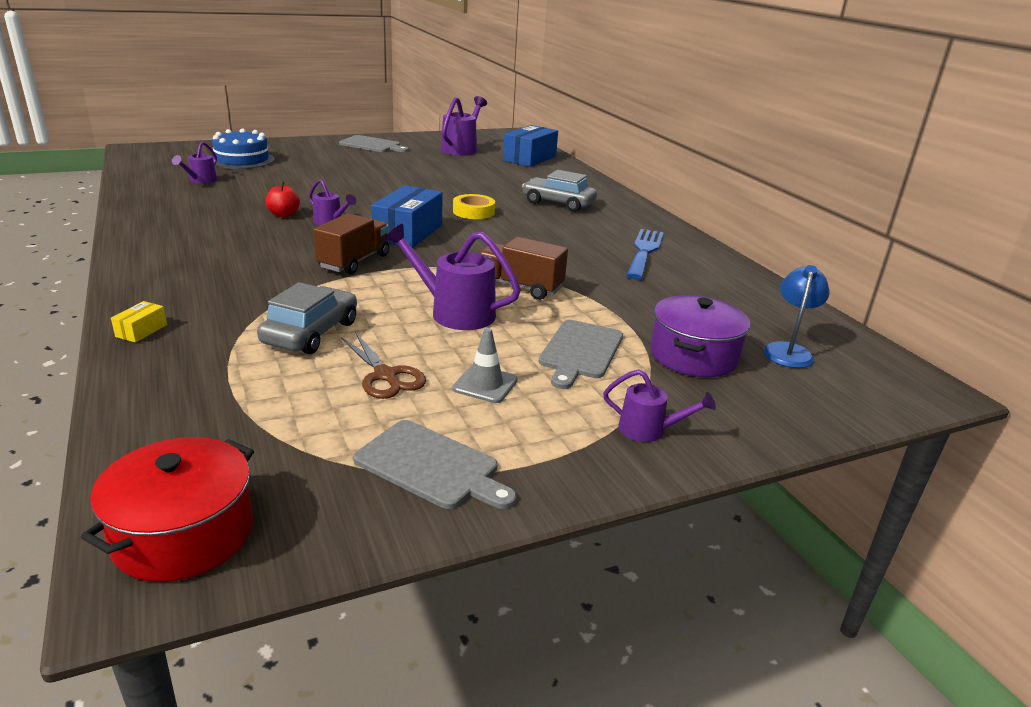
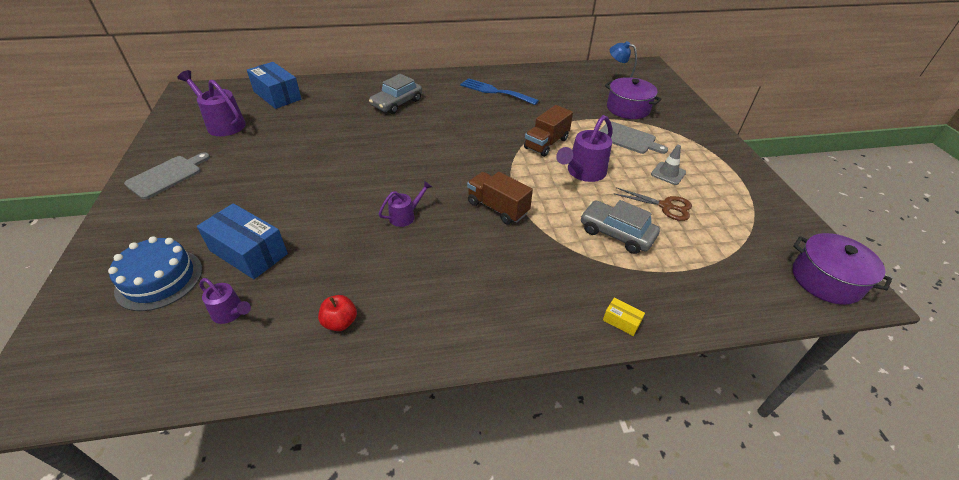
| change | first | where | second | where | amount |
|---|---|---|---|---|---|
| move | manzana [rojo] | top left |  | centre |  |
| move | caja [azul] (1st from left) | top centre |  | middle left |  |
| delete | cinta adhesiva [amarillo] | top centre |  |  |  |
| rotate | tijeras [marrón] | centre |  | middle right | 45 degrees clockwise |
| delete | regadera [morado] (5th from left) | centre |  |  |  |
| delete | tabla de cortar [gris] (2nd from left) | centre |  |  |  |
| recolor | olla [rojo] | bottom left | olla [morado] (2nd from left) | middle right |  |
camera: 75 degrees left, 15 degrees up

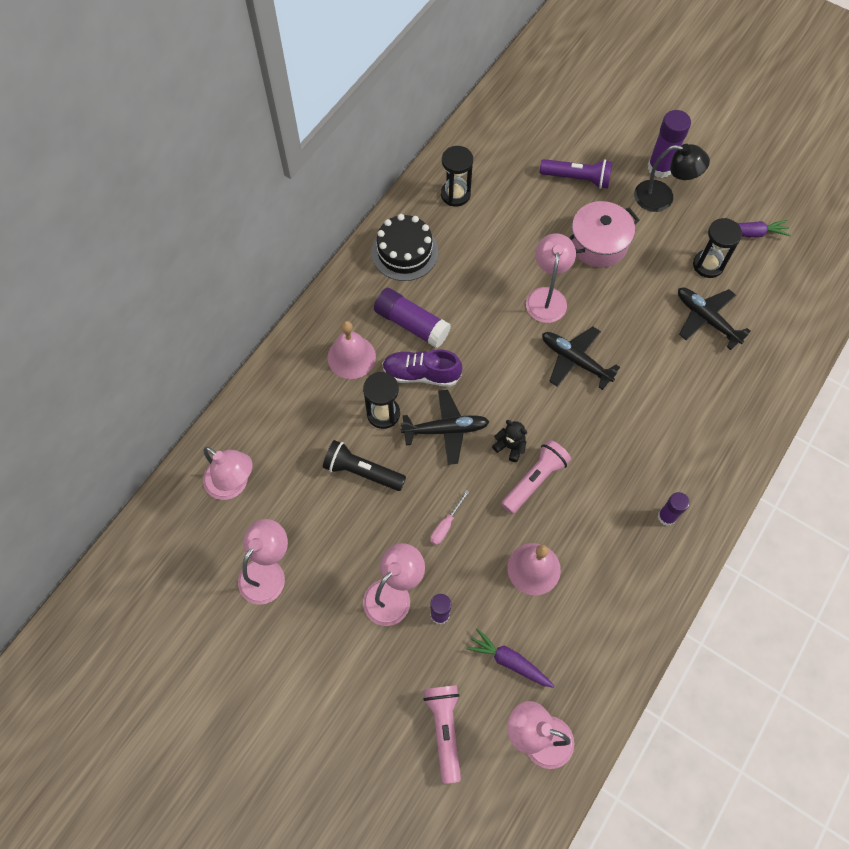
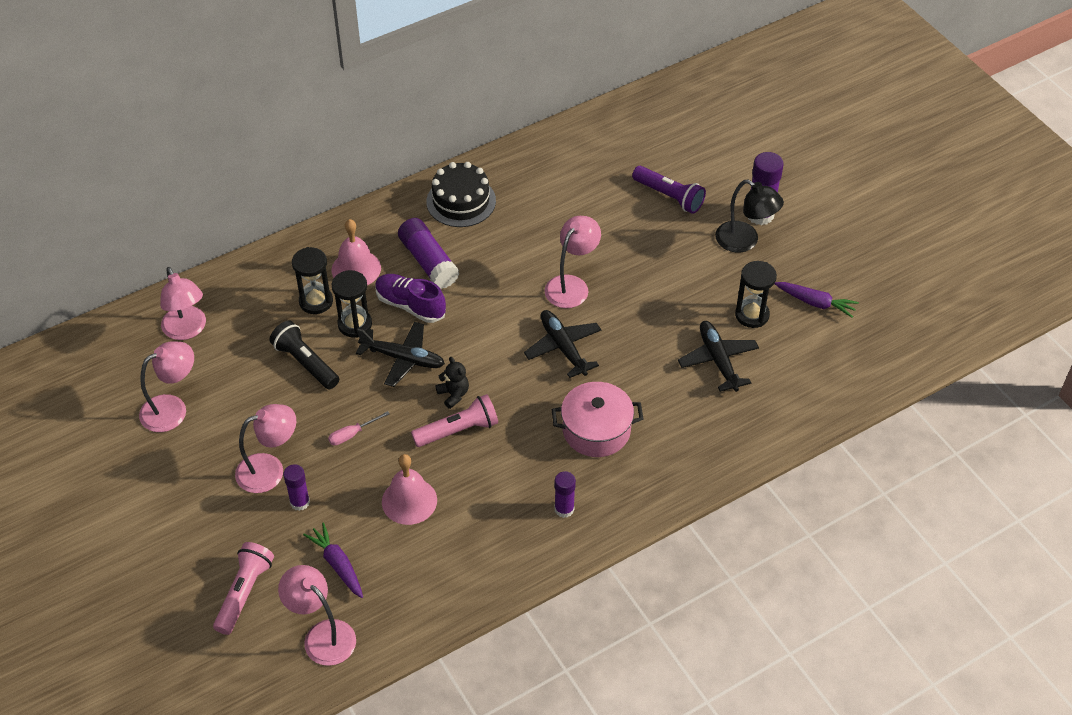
| change | first | where | second | where | amount |
|---|---|---|---|---|---|
| move | reloj de arena [negro] (2nd from left in the first image) | top centre | reloj de arena [negro] (1st from left) | middle left |  |
| move | olla [rosa] | top right |  | centre |  |
camera: 25 degrees right, 15 degrees down

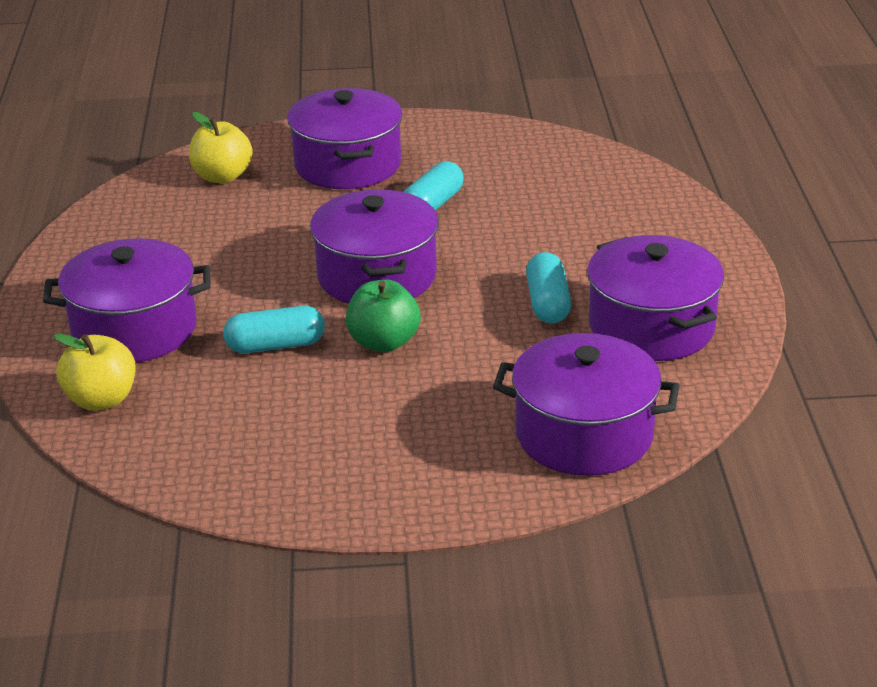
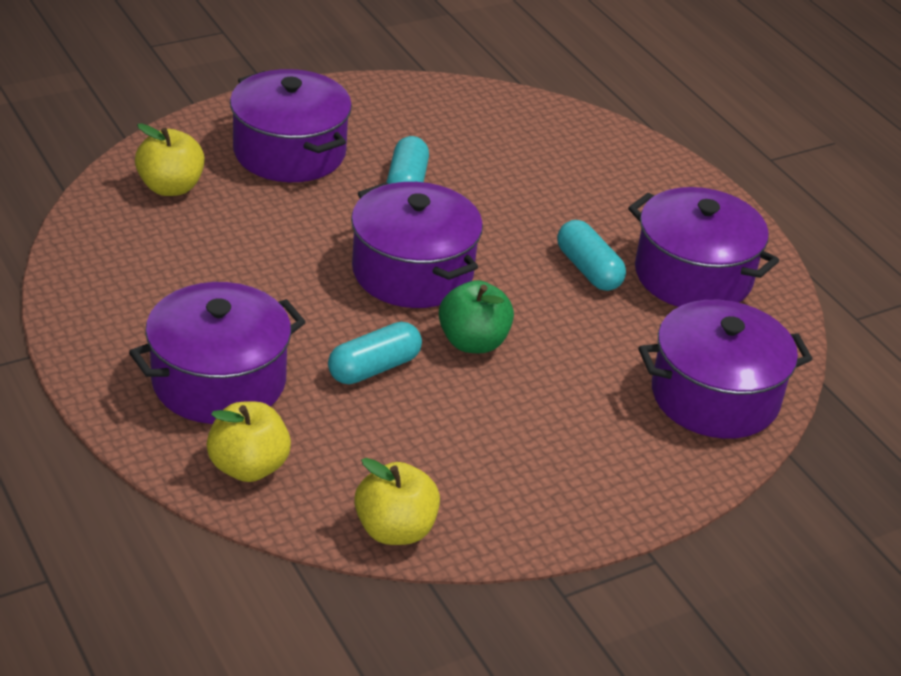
| change | first | where | second | where | amount |
|---|---|---|---|---|---|
| insert |  |  | manzana [amarillo] (3rd from left) | bottom centre |  |
camera: 30 degrees left, 5 degrees up

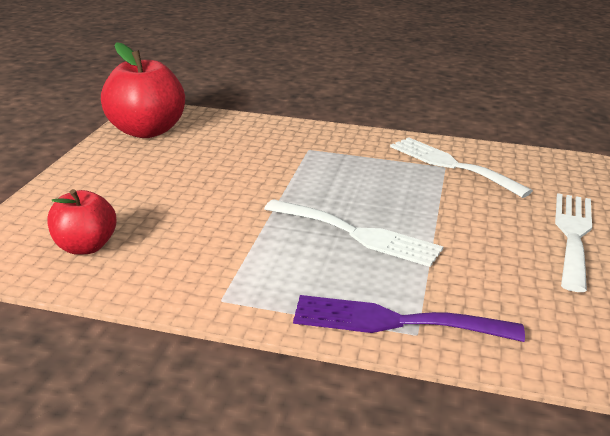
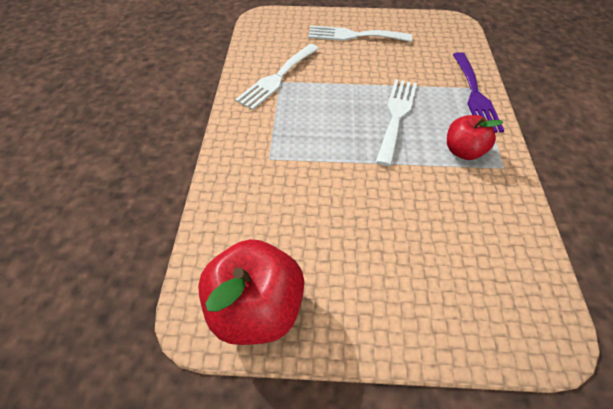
| change | first | where | second | where | amount |
|---|---|---|---|---|---|
| move | manzana [rojo] (1st from left in the first image) | middle left | manzana [rojo] (2nd from left) | middle right |  |
camera: 100 degrees left, 25 degrees up

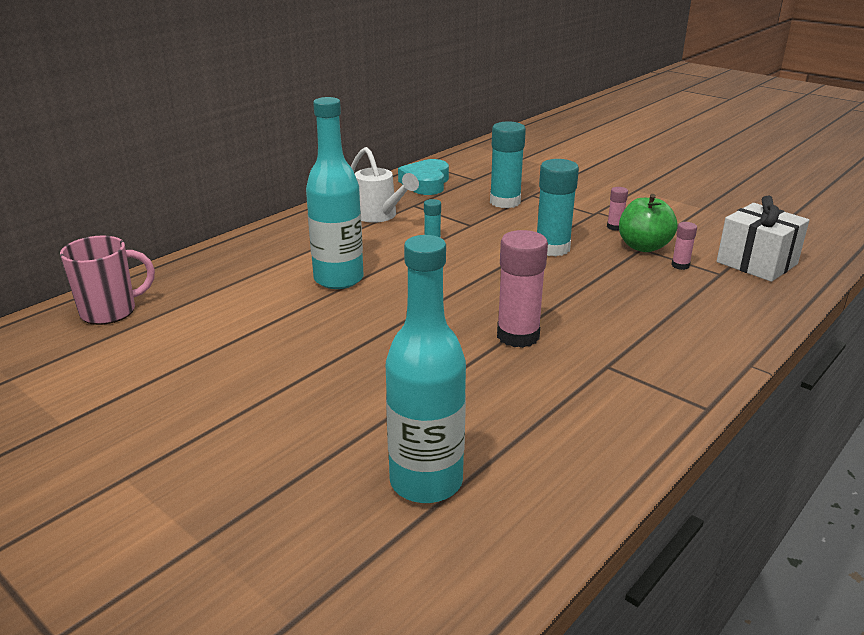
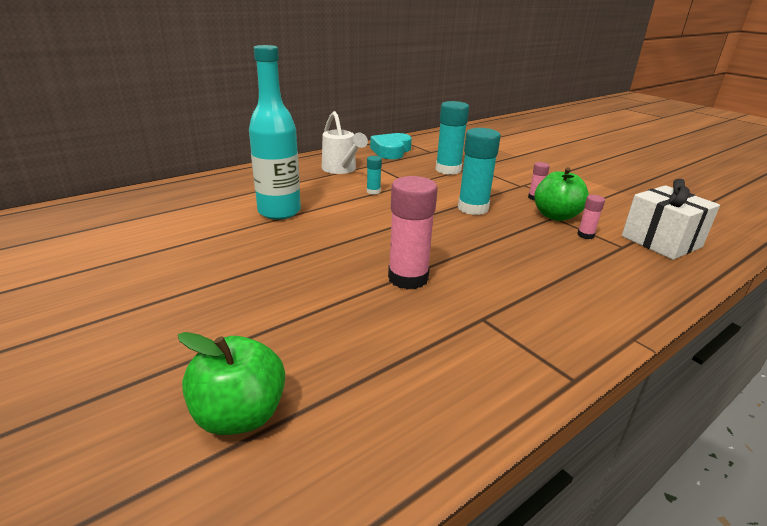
| change | first | where | second | where | amount |
|---|---|---|---|---|---|
| replace | botella [turquesa] (2nd from left) | centre | manzana [verde] (1st from left) | bottom left |  |
| delete | taza [rosa] | middle left |  |  |  |
camera: 10 degrees right, 0 degrees up

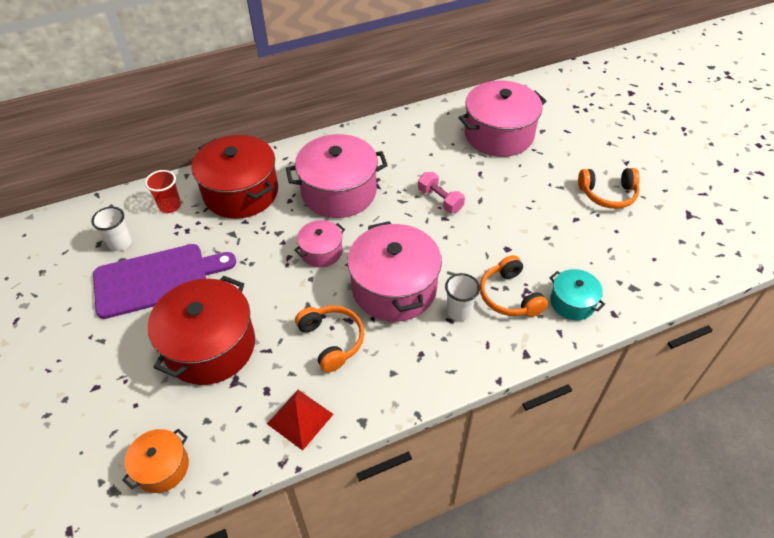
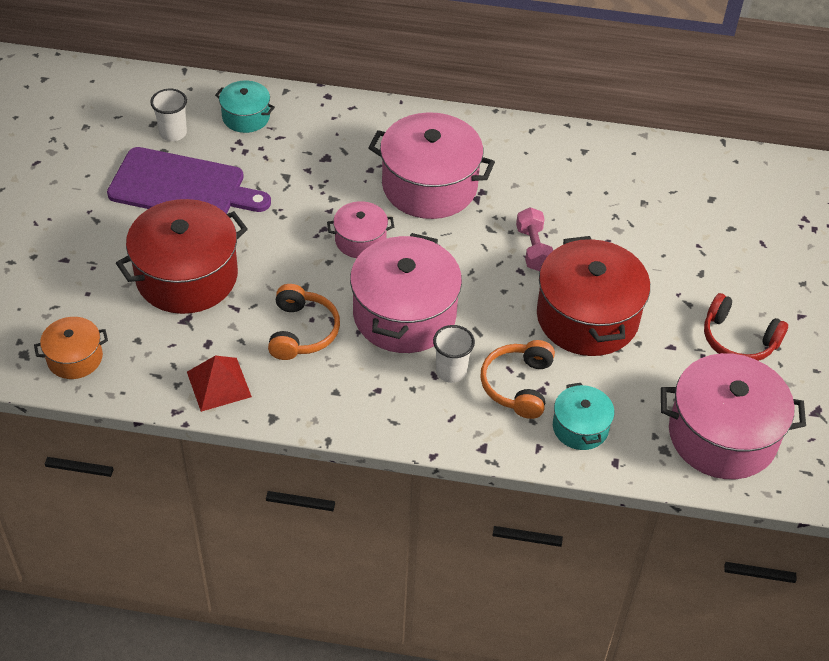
| change | first | where | second | where | amount |
|---|---|---|---|---|---|
| move | olla [rosa] (4th from left) | top centre |  | middle right |  |
| move | olla [rojo] (2nd from left) | top left |  | middle right |  |
| recolor | auriculares [naranja] (3rd from left) | middle right | auriculares [rojo] | middle right |  |
| replace | vaso [rojo] | middle left | olla [turquesa] (1st from left) | top left |  |
camera: 30 degrees right, 0 degrees up

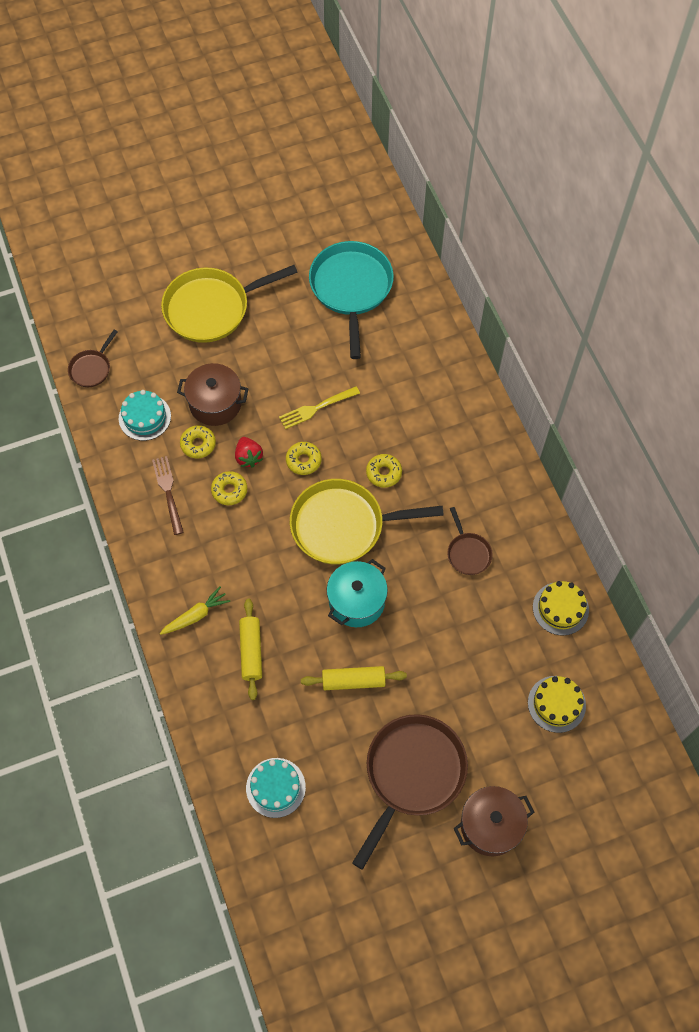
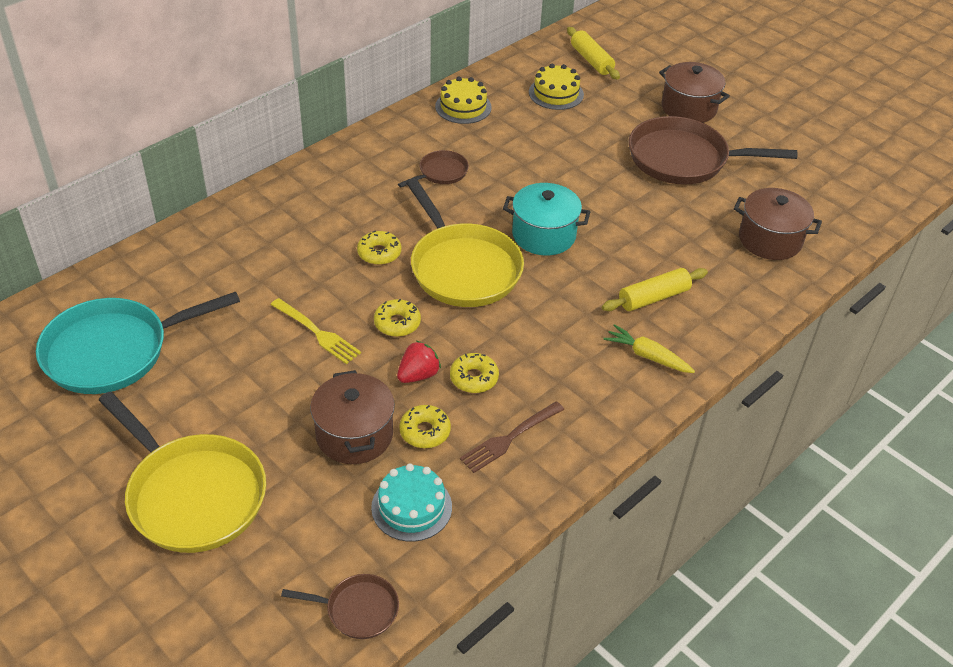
| change | first | where | second | where | amount |
|---|---|---|---|---|---|
| move | rodillo [amarillo] (2nd from left in the first image) | centre | rodillo [amarillo] (1st from left) | top centre |  |
| replace | tarta [turquesa] (2nd from left) | bottom centre | olla [marrón] (3rd from left) | middle right |  |
camera: 115 degrees left, 20 degrees down

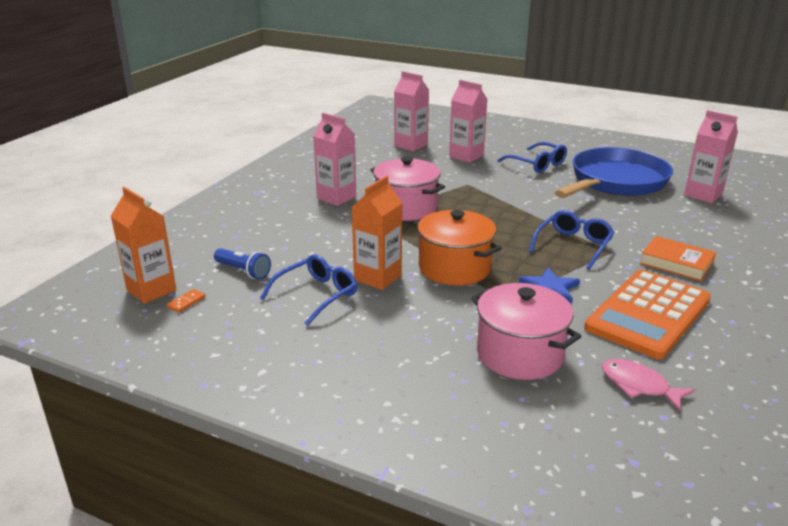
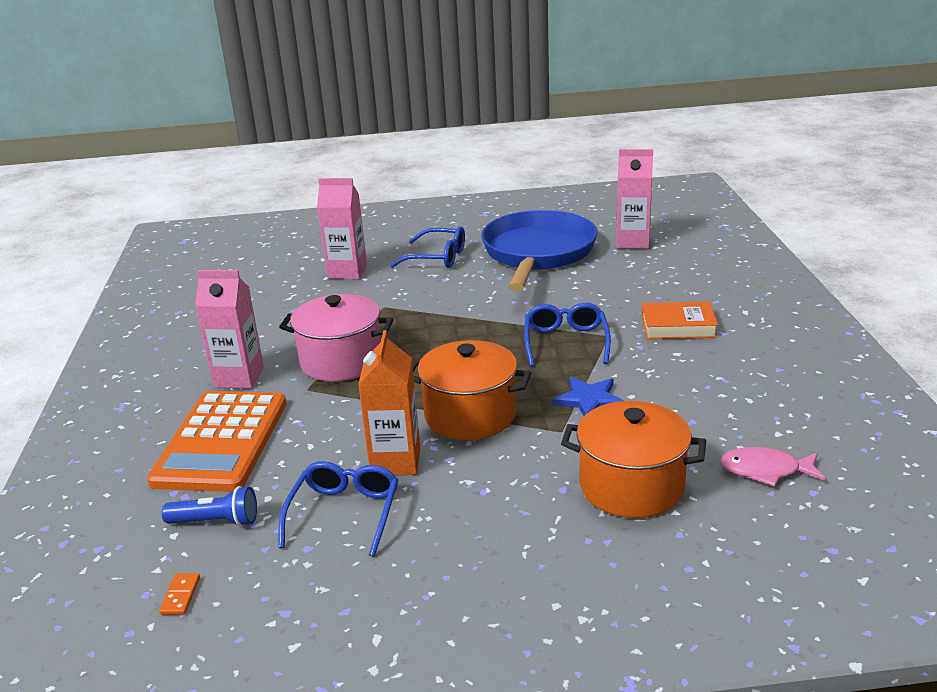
| change | first | where | second | where | amount |
|---|---|---|---|---|---|
| delete | cartón de leche [rosa] (2nd from left) | top centre |  |  |  |
| delete | cartón de leche [naranja] (1st from left) | middle left |  |  |  |
| move | calculadora [naranja] | middle right |  | middle left |  |
| recolor | olla [rosa] (2nd from left) | middle right | olla [naranja] (2nd from left) | middle right |  |
camera: 30 degrees left, 0 degrees up

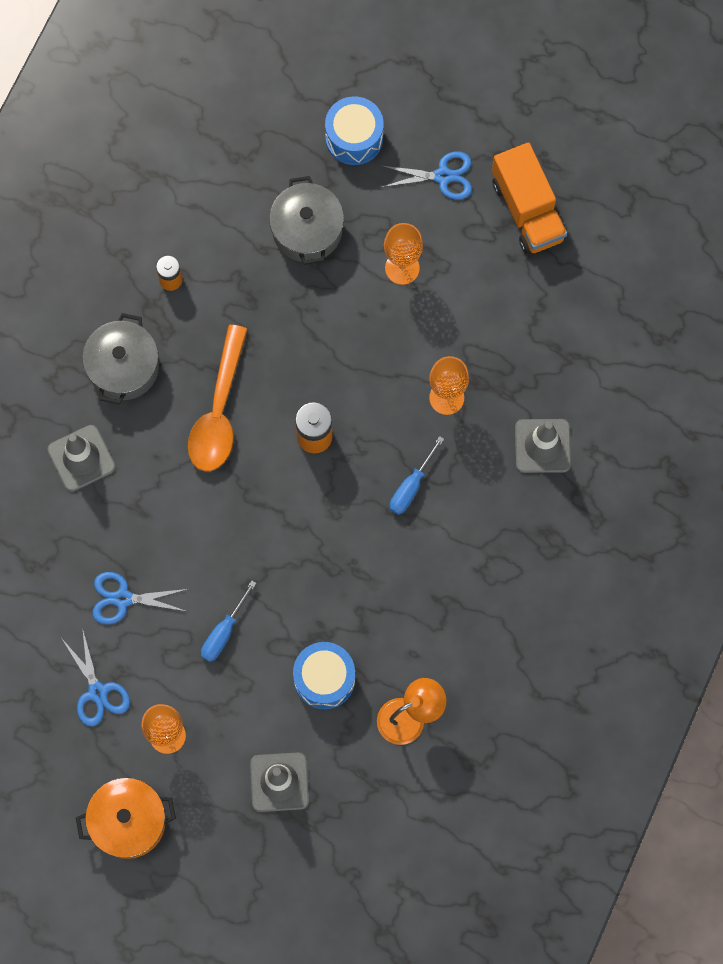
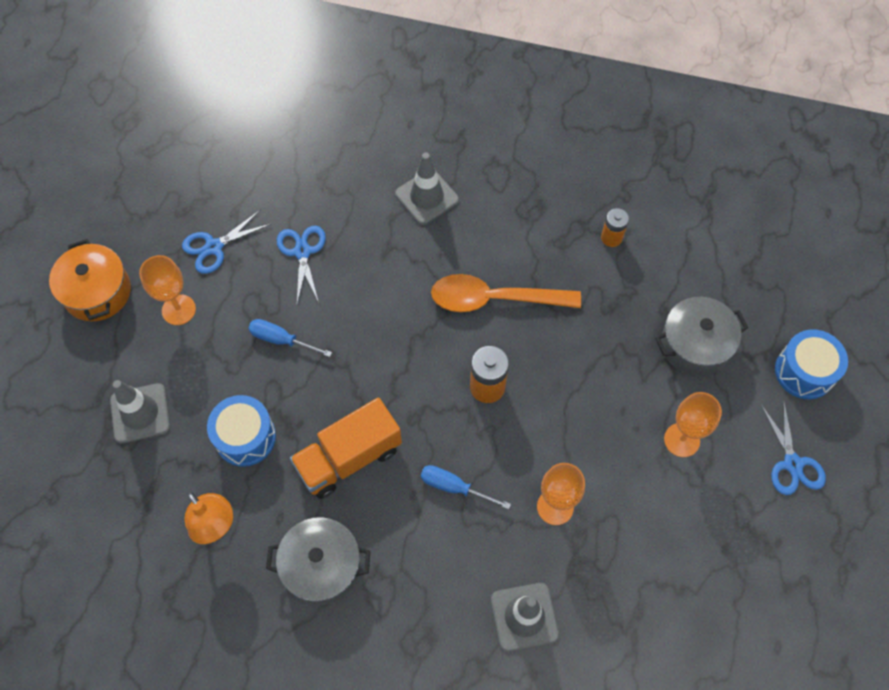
| change | first | where | second | where | amount |
|---|---|---|---|---|---|
| move | camión [naranja] | top right |  | centre |  |
| move | olla [gris] (1st from left) | middle left |  | bottom centre |  |
camera: 80 degrees right, 10 degrees down

